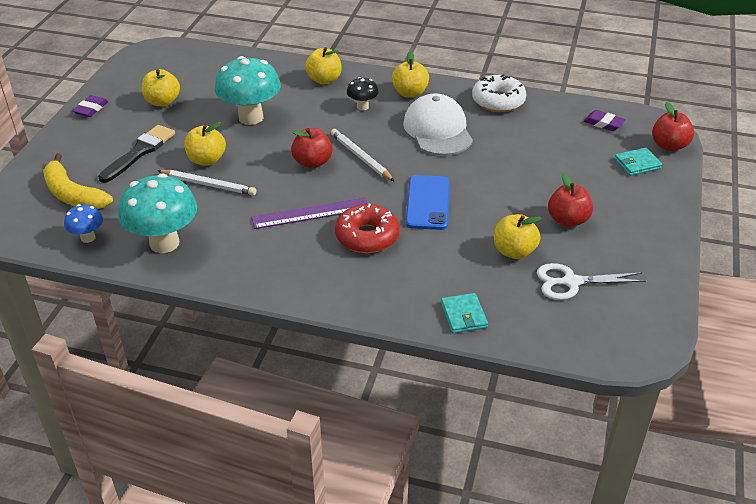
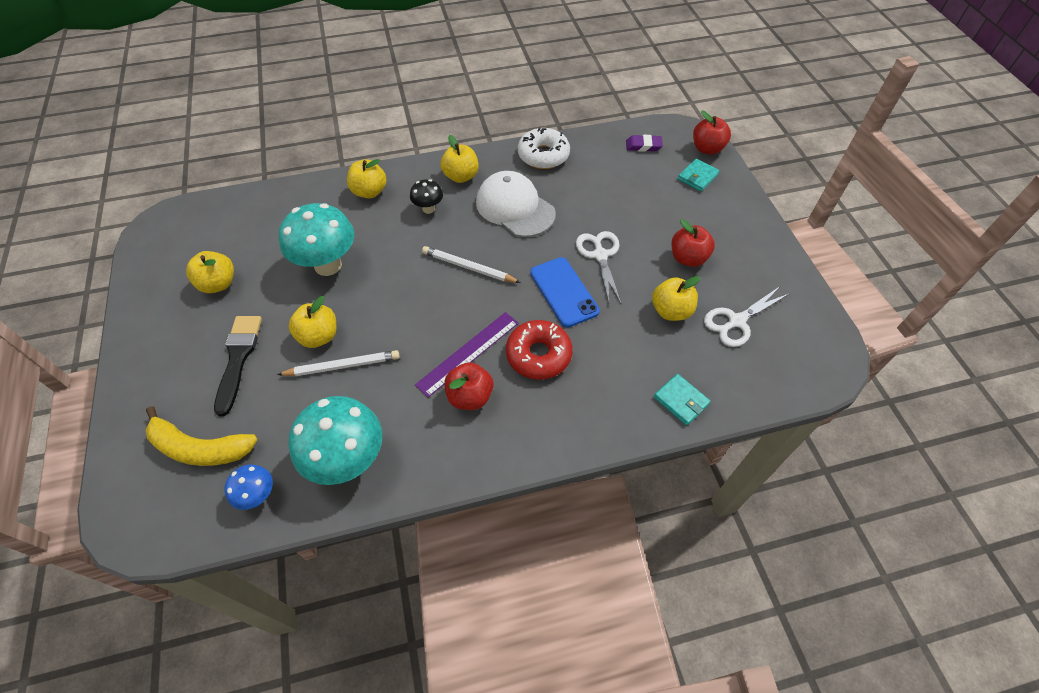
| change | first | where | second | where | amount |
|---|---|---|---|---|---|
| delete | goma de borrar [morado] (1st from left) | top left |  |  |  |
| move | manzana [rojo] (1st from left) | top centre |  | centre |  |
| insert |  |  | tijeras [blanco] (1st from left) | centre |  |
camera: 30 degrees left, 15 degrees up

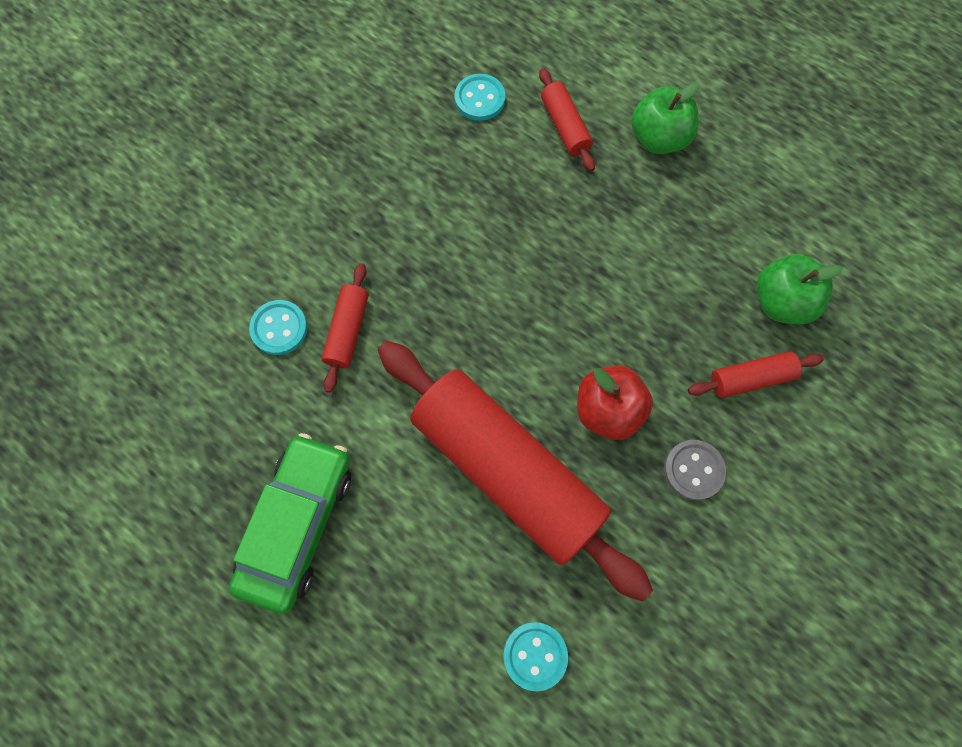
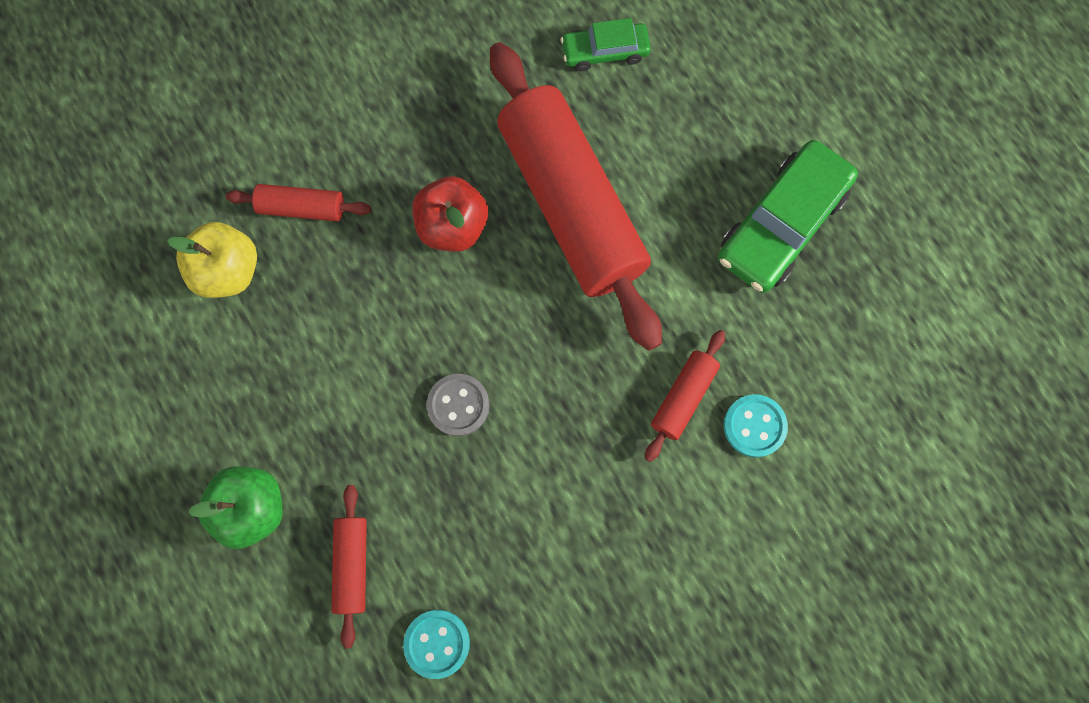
| change | first | where | second | where | amount |
|---|---|---|---|---|---|
| recolor | manzana [verde] (2nd from left) | middle right | manzana [amarillo] | middle left |  |
| move | botón [gris] | middle right |  | centre |  |
| replace | botón [turquesa] (3rd from left) | bottom centre | coche [verde] (1st from left) | top centre |  |
camera: 160 degrees left, 5 degrees up

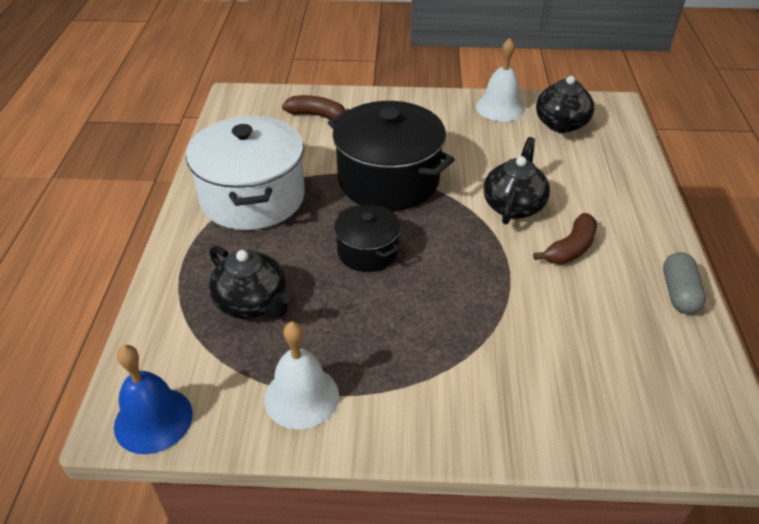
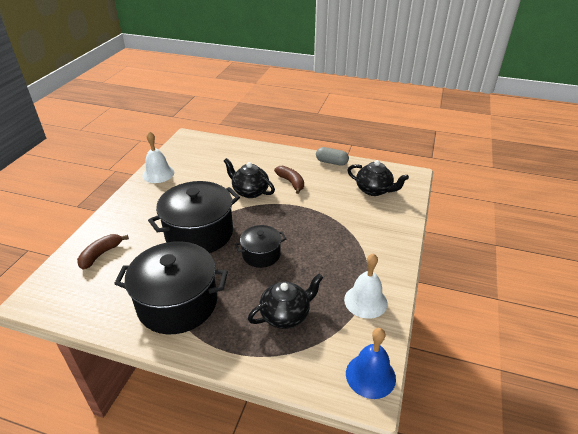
| change | first | where | second | where | amount |
|---|---|---|---|---|---|
| move | tetera [negro] (3rd from left) | top right |  | centre |  |
| recolor | olla [blanco] | top left | olla [negro] (1st from left) | middle left |  |
camera: 75 degrees left, 5 degrees down

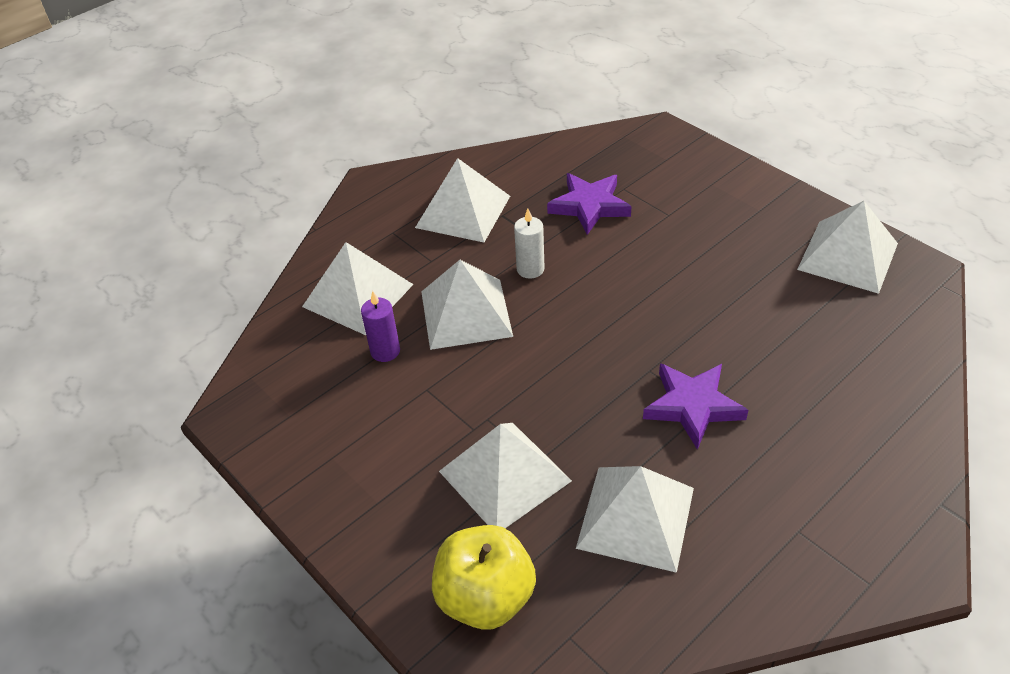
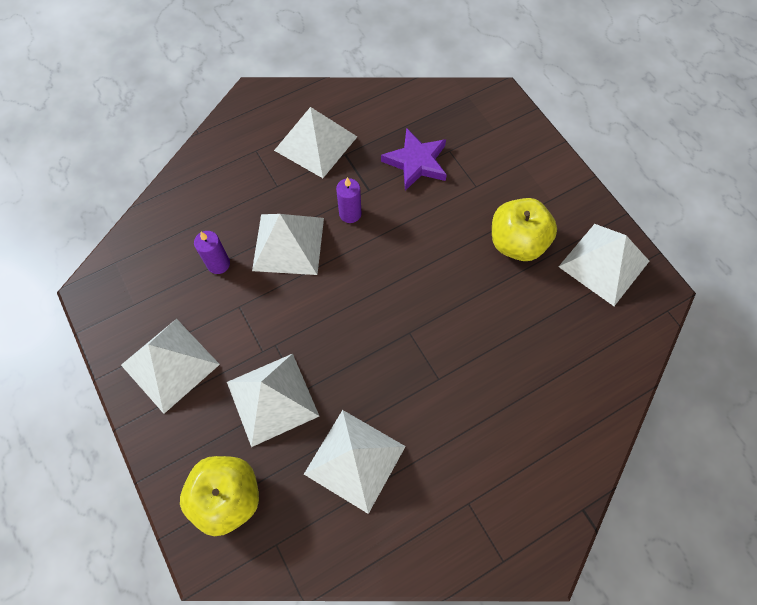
| change | first | where | second | where | amount |
|---|---|---|---|---|---|
| recolor | vela [blanco] | centre | vela [morado] (2nd from left) | top centre |  |
| move | pirámide [blanco] (1st from left) | centre |  | middle left |  |
| delete | estrella [morado] (2nd from left) | middle right |  |  |  |
| insert |  |  | manzana [amarillo] (2nd from left) | middle right |  |
camera: 10 degrees right, 20 degrees up

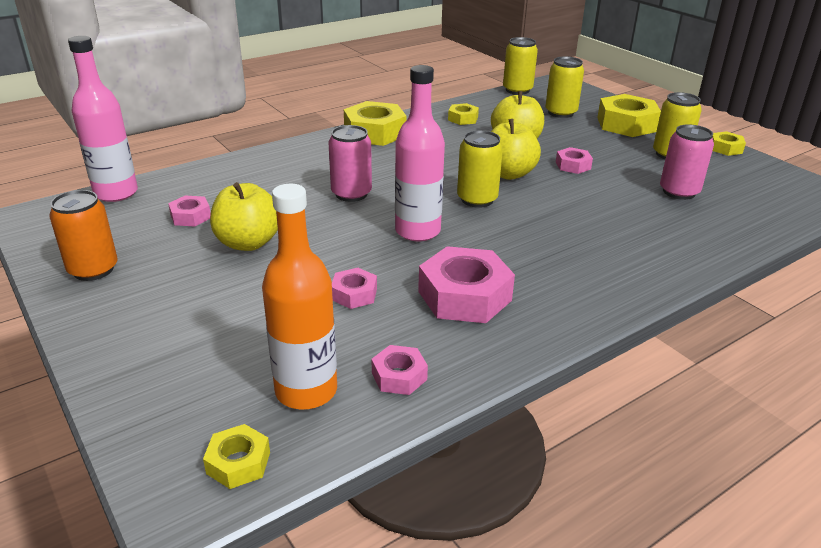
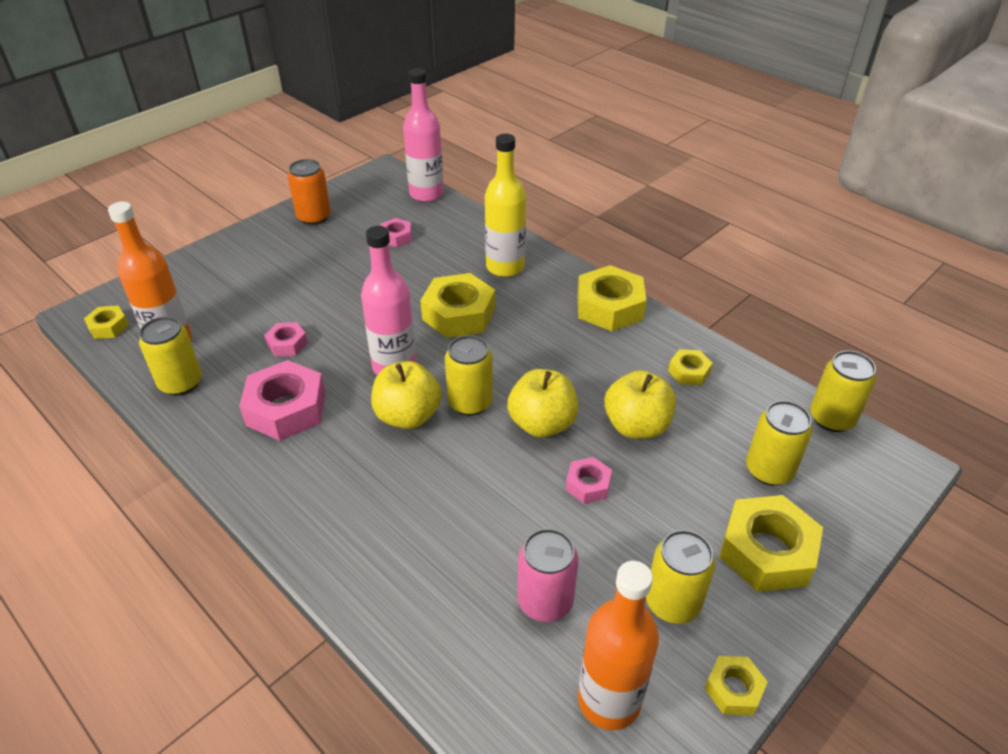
| change | first | where | second | where | amount |
|---|---|---|---|---|---|
| replace | lata [rosa] (1st from left) | top centre | tuerca [amarillo] (2nd from left) | centre |  |
| move | manzana [amarillo] (1st from left) | middle left |  | centre |  |
| replace | tuerca [rosa] (3rd from left) | bottom centre | lata [amarillo] (1st from left) | middle left |  |
| insert |  |  | botella [amarillo] | top centre |  |
| insert |  |  | botella [naranja] (2nd from left) | bottom centre |  |
camera: 80 degrees right, 10 degrees up

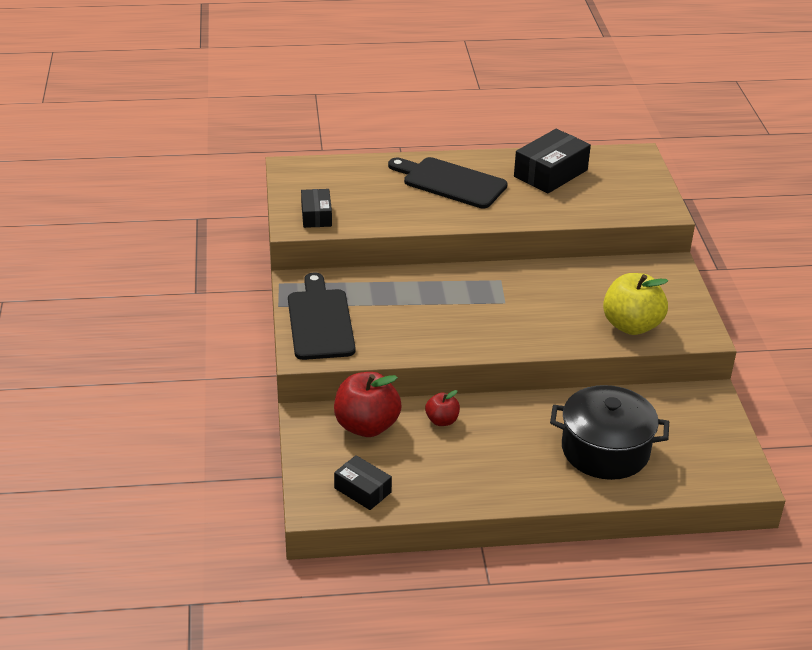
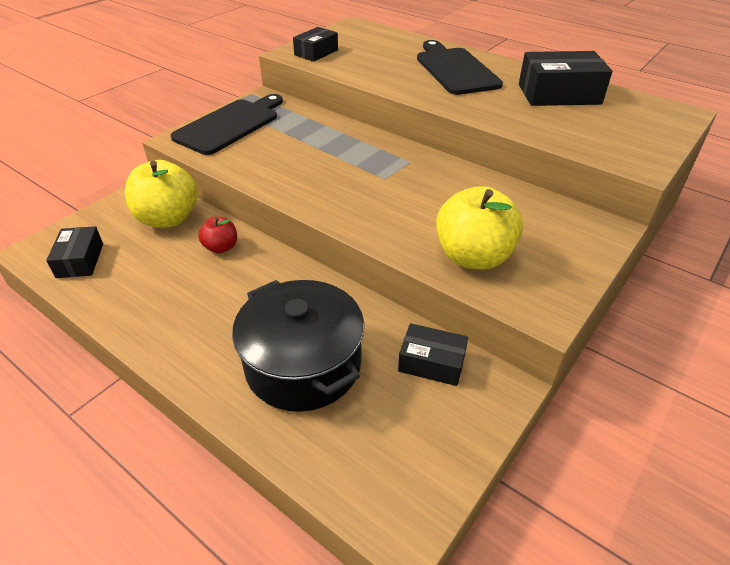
| change | first | where | second | where | amount |
|---|---|---|---|---|---|
| recolor | manzana [rojo] (1st from left) | centre | manzana [amarillo] (1st from left) | middle left |  |
| insert |  |  | caja [negro] (3rd from left) | centre |  |
camera: 45 degrees right, 5 degrees up

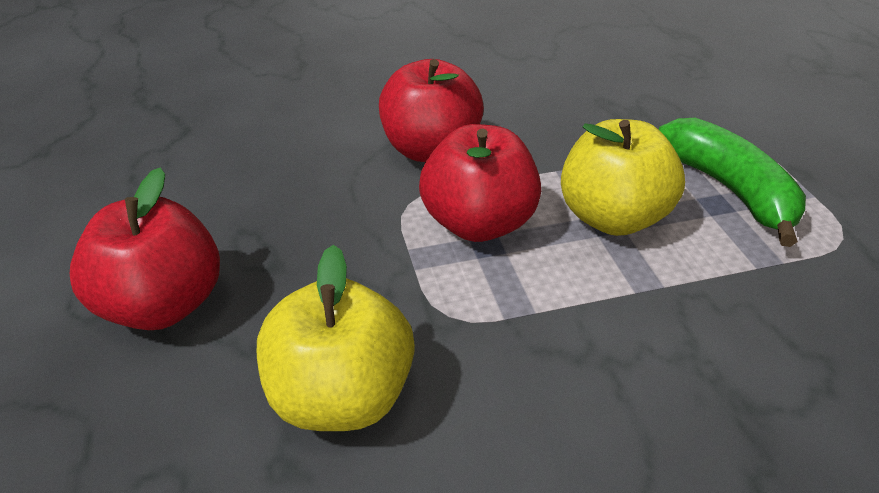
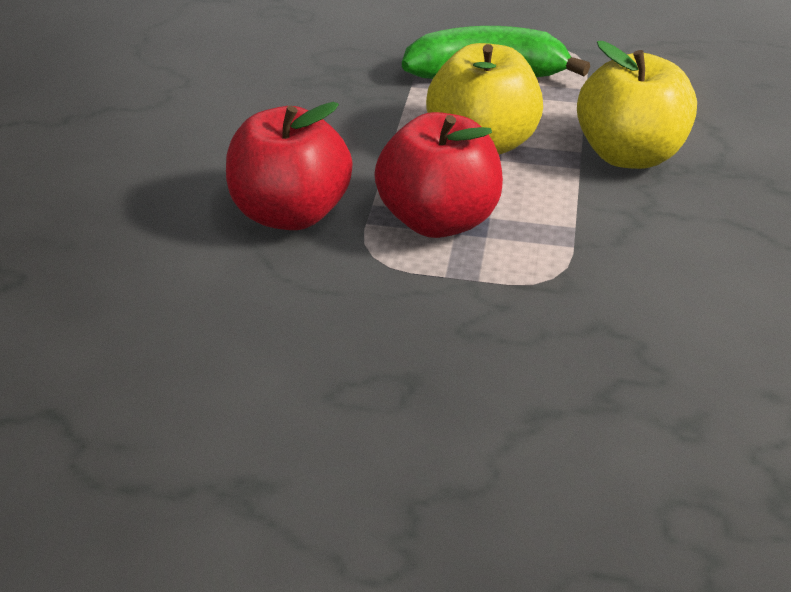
| change | first | where | second | where | amount |
|---|---|---|---|---|---|
| delete | manzana [rojo] (1st from left) | middle left |  |  |  |
| move | manzana [amarillo] (1st from left in the first image) | bottom centre | manzana [amarillo] (2nd from left) | top right |  |
camera: 65 degrees left, 0 degrees up

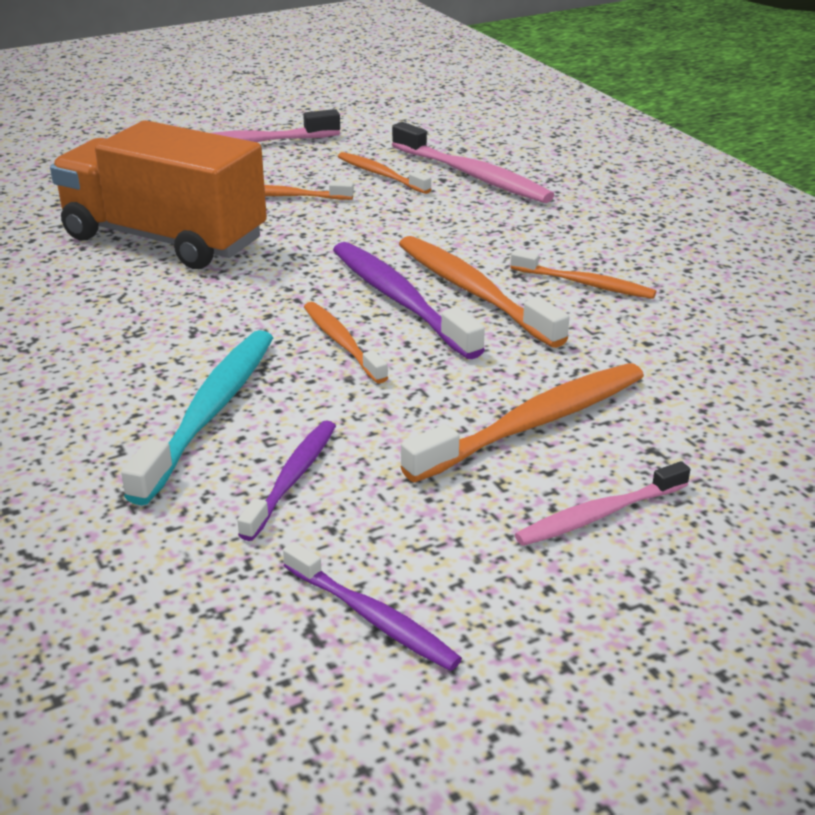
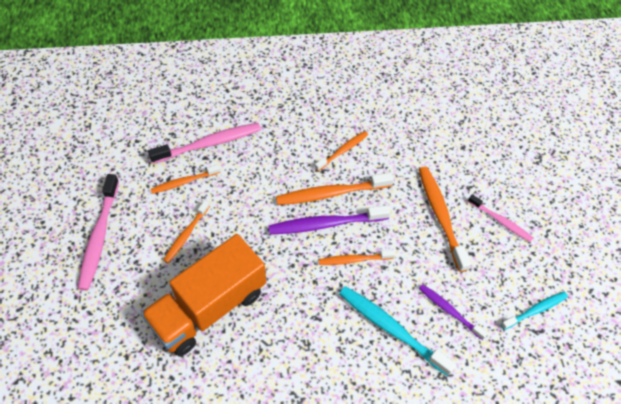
| change | first | where | second | where | amount |
|---|---|---|---|---|---|
| rotate | cepillo de dientes [rosa] (3rd from left) | middle right |  | middle right | 45 degrees counterclockwise |
| recolor | cepillo de dientes [morado] (2nd from left) | bottom centre | cepillo de dientes [turquesa] (2nd from left) | bottom right |  |
camera: 70 degrees left, 25 degrees up

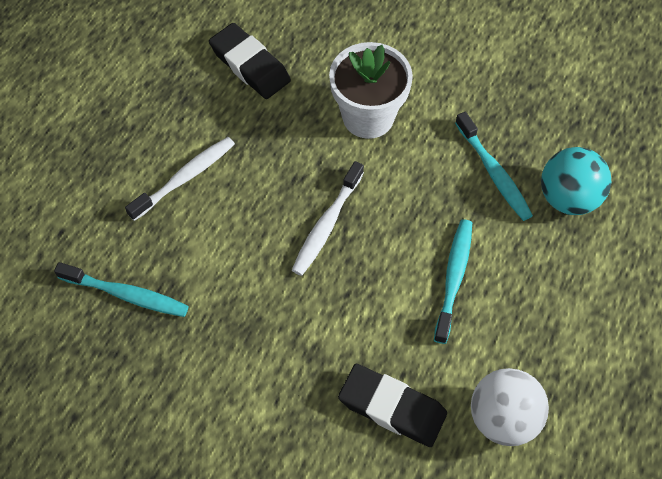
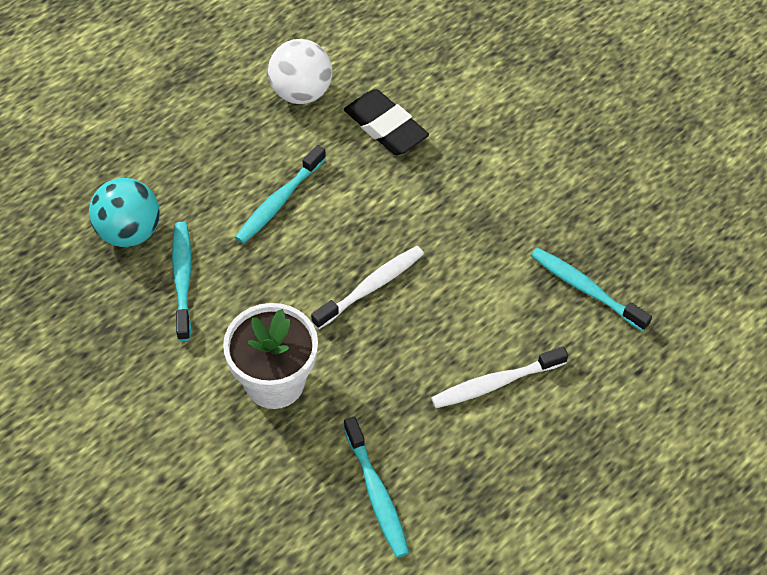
| change | first | where | second | where | amount |
|---|---|---|---|---|---|
| replace | goma de borrar [negro] (1st from left) | top centre | cepillo de dientes [turquesa] (3rd from left) | bottom centre |  |
camera: 160 degrees left, 5 degrees down

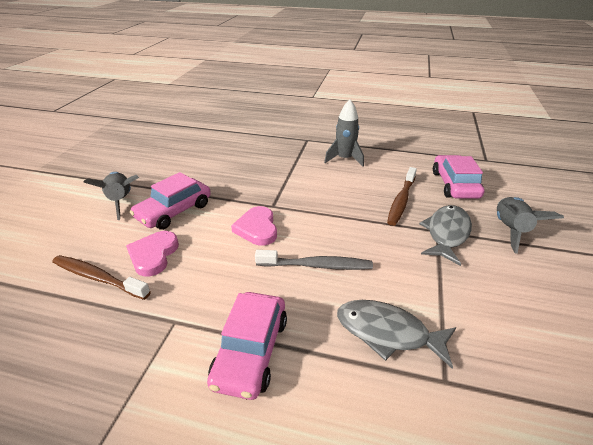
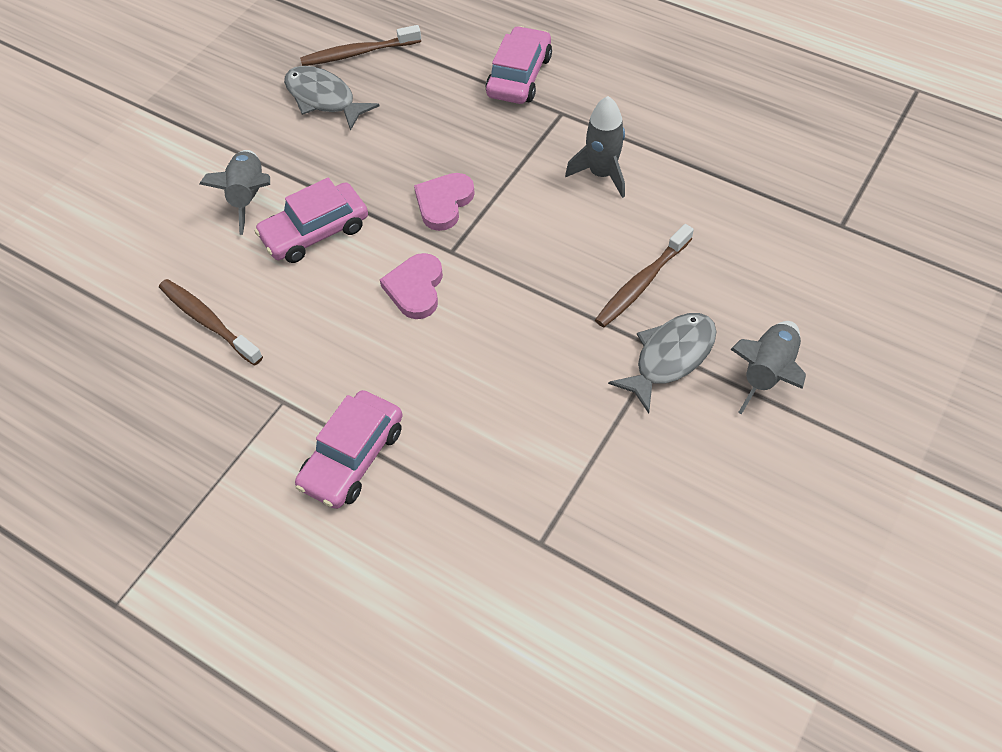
| change | first | where | second | where | amount |
|---|---|---|---|---|---|
| move | coche [rosa] (3rd from left) | middle right |  | top centre |  |
| move | corazón [rosa] (1st from left in the first image) | middle left | corazón [rosa] (2nd from left) | top centre |  |
| delete | cepillo de dientes [gris] | centre |  |  |  |
| move | pez [gris] (1st from left) | bottom right |  | top left |  |
| insert |  |  | cepillo de dientes [marrón] (2nd from left) | top centre |  |
camera: 20 degrees right, 20 degrees up

